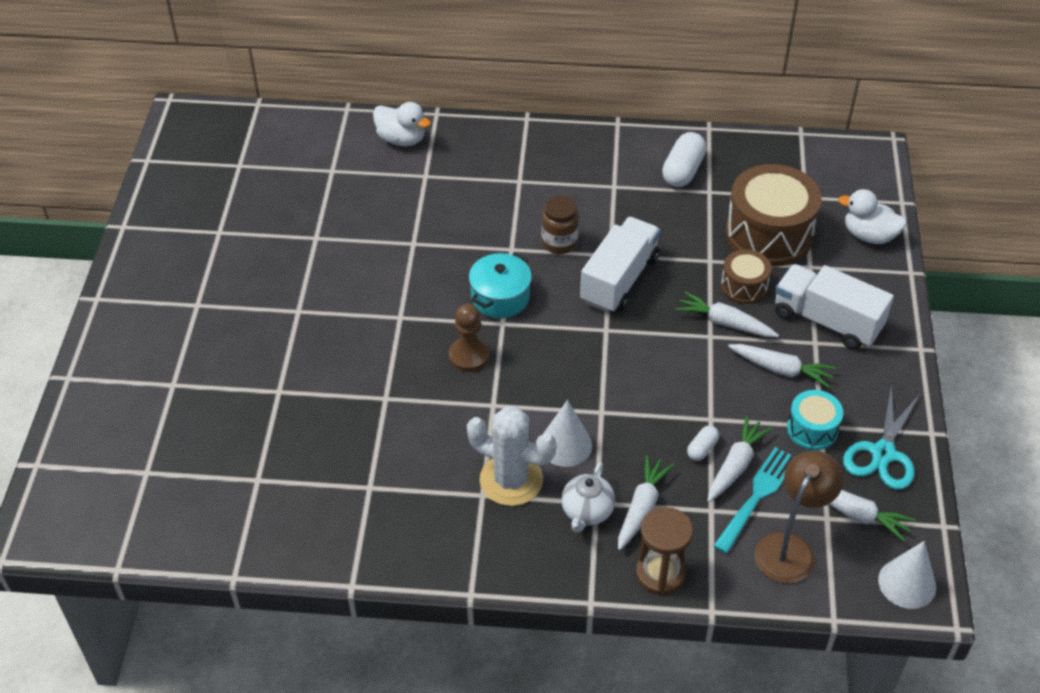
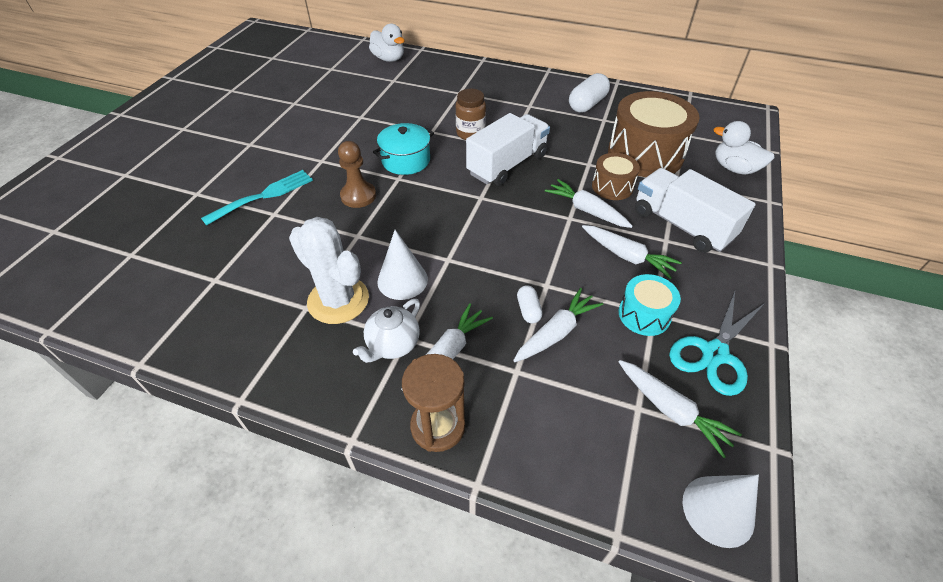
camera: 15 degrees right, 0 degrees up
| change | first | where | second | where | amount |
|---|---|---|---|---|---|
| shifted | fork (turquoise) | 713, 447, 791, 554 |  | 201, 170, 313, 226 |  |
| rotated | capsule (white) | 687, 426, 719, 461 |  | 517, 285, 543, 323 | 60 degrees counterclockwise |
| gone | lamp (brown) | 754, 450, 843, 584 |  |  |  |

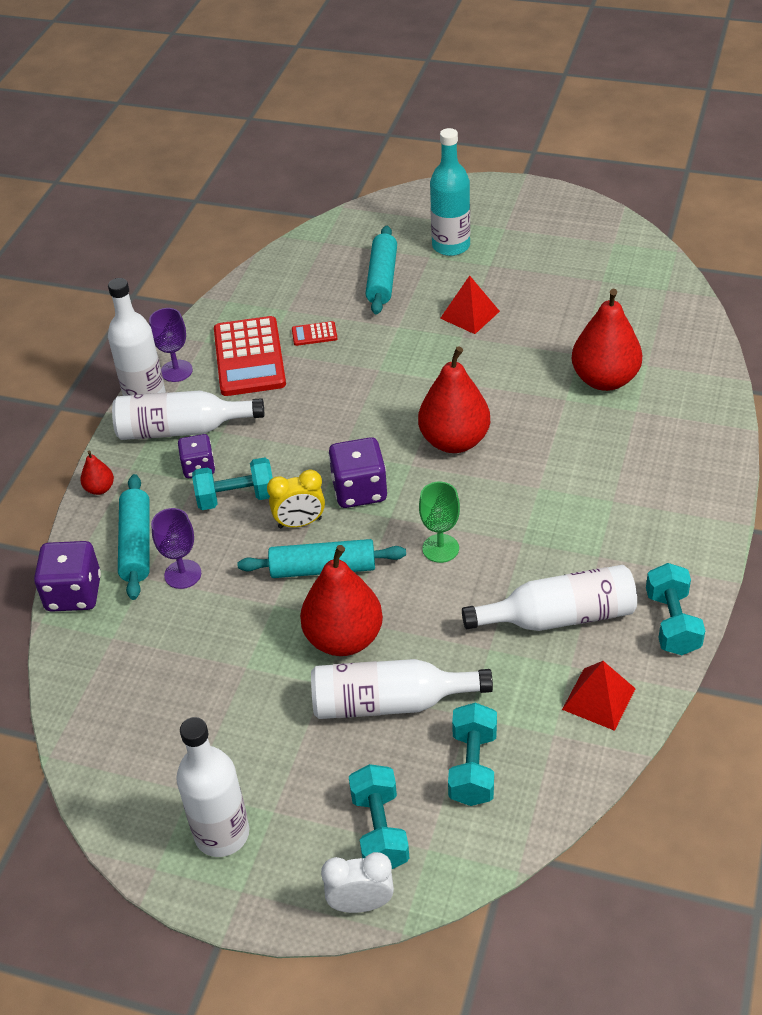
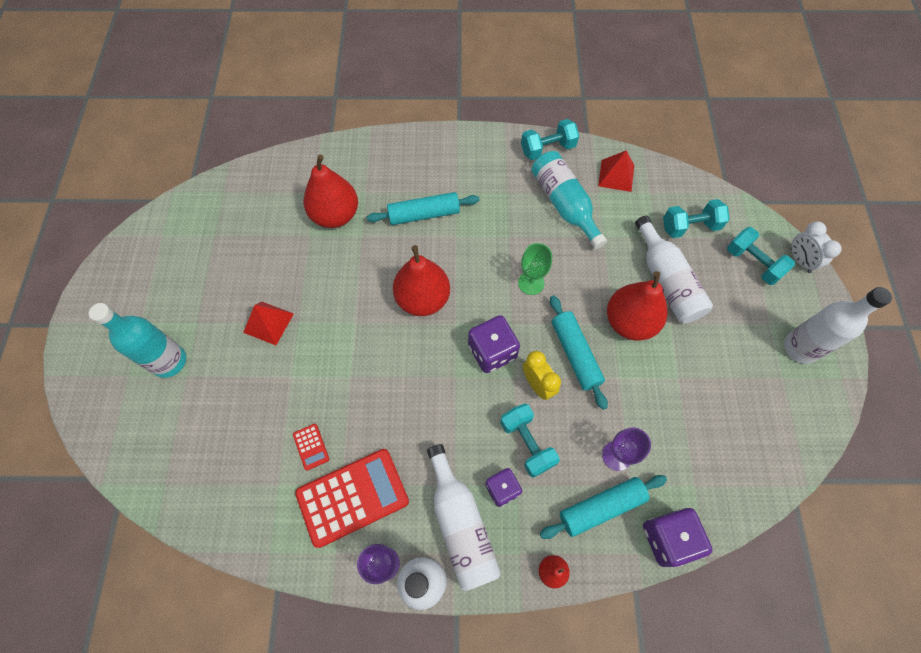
camera: 110 degrees left, 20 degrees up
| change | first | where | second | where | amount |
|---|---|---|---|---|---|
| shifted | rolling pin (turquoise) | 366, 226, 397, 315 |  | 367, 192, 479, 225 |  |
| repainted | bottle (white) | 462, 565, 637, 631 | bottle (turquoise) | 531, 151, 607, 249 |  |
| rotated | dumbbell (turquoise) | 349, 764, 409, 869 |  | 727, 227, 795, 285 | 75 degrees clockwise |

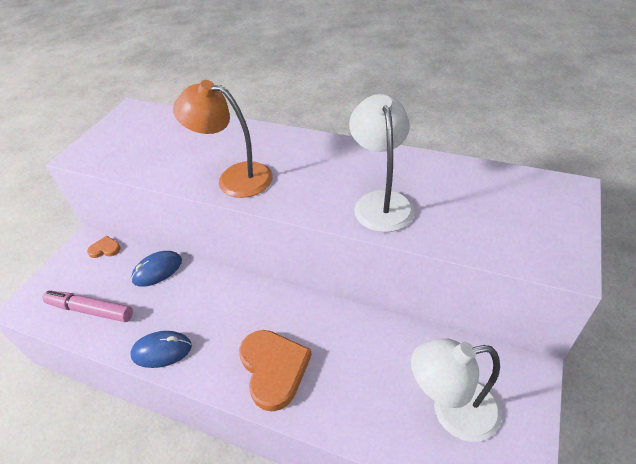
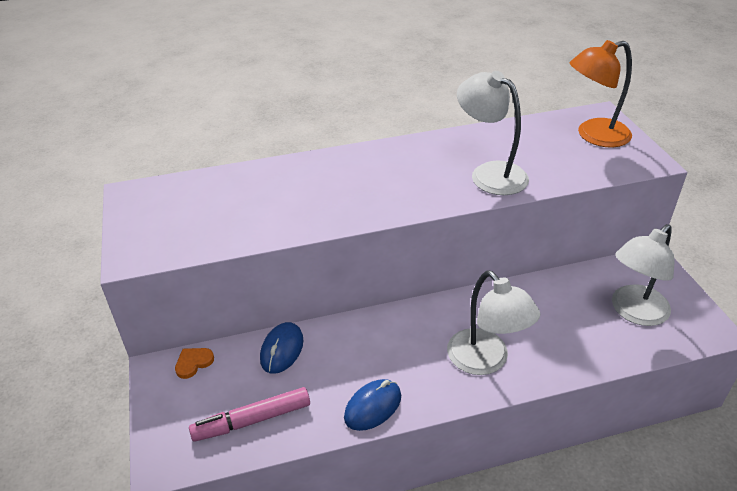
camera: 40 degrees left, 5 degrees down
| change | first | where | second | where | amount |
|---|---|---|---|---|---|
| swapped | heart (orange) | 239, 330, 312, 411 | lamp (white) | 447, 270, 540, 375 |  |
| shifted | lamp (orange) | 173, 80, 273, 198 |  | 570, 40, 632, 148 |  |

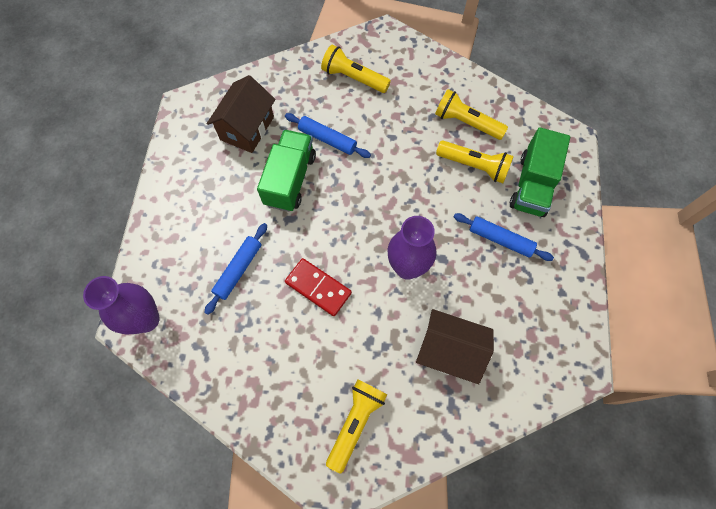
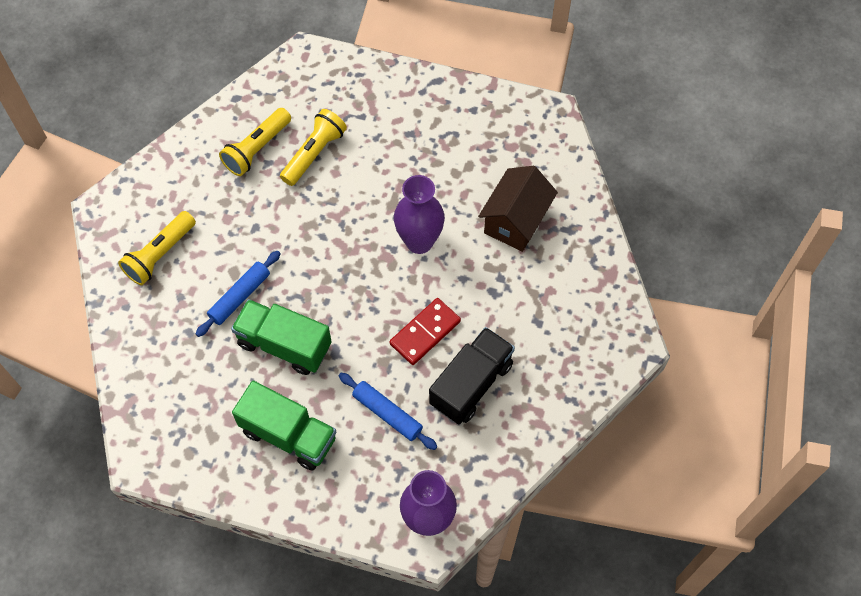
camera: 80 degrees left, 5 degrees down
| change | first | where | second | where | amount |
|---|---|---|---|---|---|
| shifted | truck (green) | 510, 127, 570, 217 |  | 232, 380, 336, 470 |  |
| new |  |  | truck (black) | 429, 327, 515, 424 |  |
| gone | house (brown) | 207, 75, 276, 153 |  |  |  |
| gone | flashlight (yellow) | 326, 380, 388, 474 |  |  |  |
| gone | rolling pin (blue) | 454, 213, 554, 261 |  |  |  |

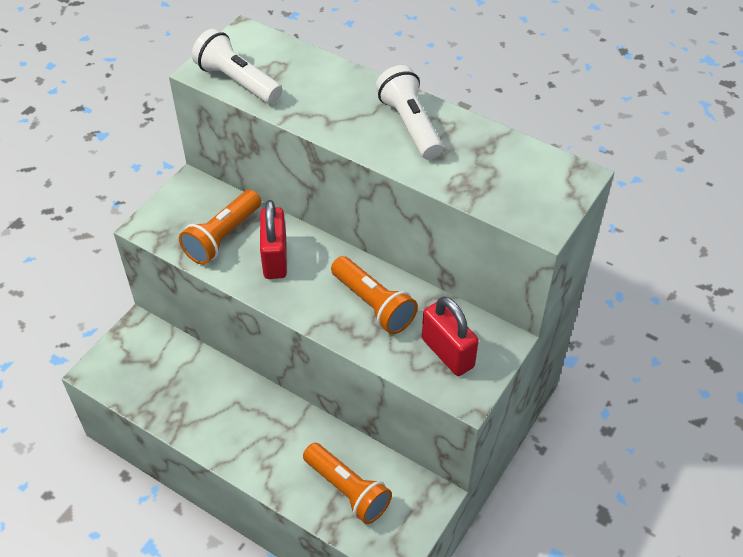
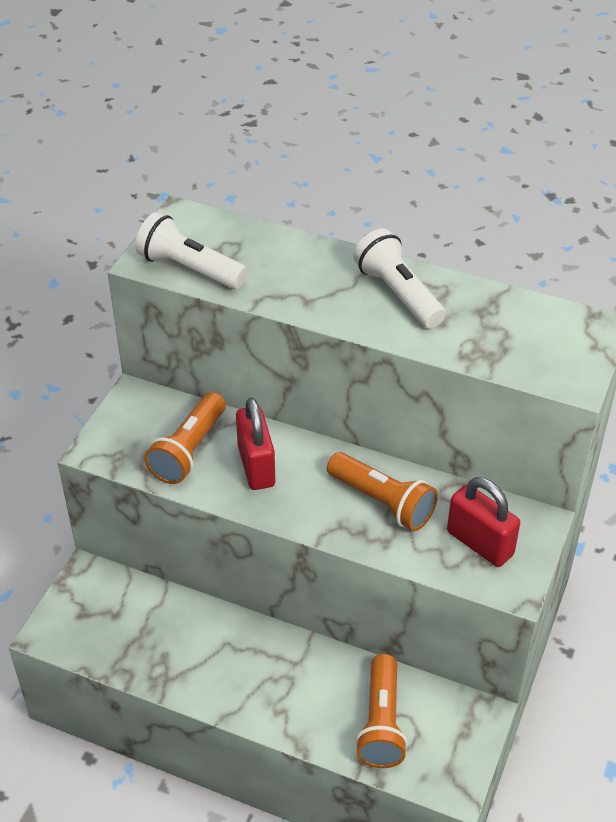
camera: 10 degrees left, 5 degrees down
| change | first | where | second | where | amount |
|---|---|---|---|---|---|
| rotated | flashlight (orange) | 303, 443, 392, 524 |  | 355, 654, 408, 768 | 60 degrees clockwise |

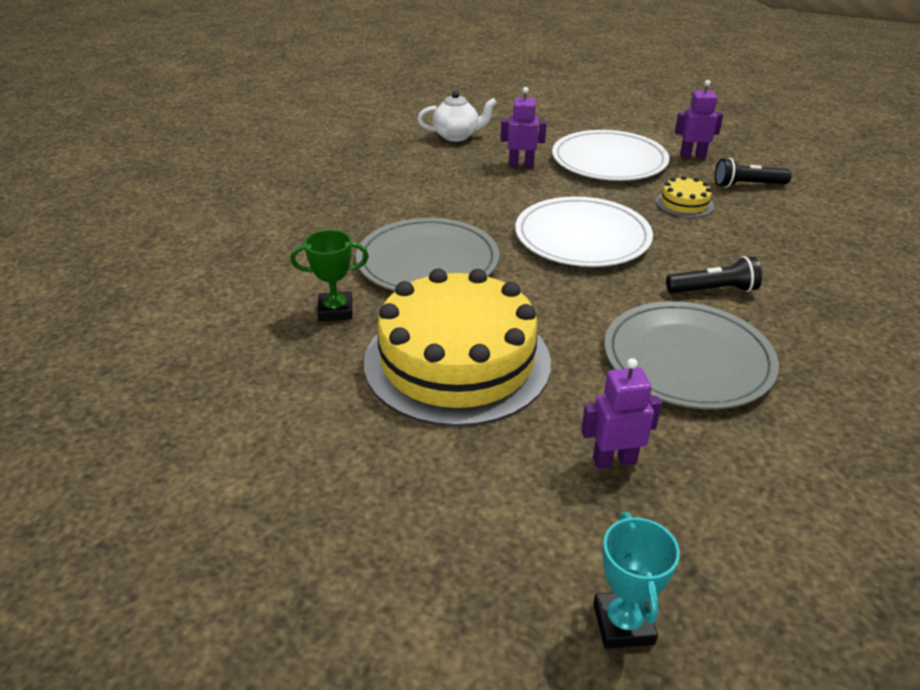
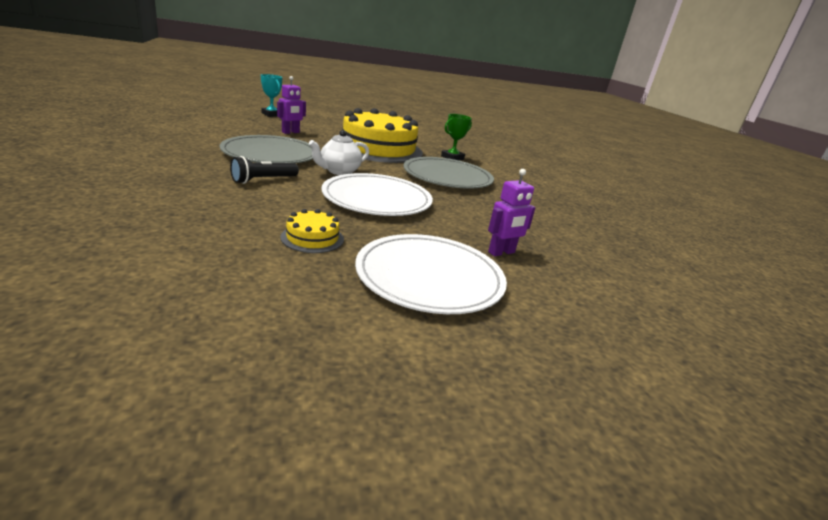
camera: 140 degrees right, 10 degrees down
| change | first | where | second | where | amount |
|---|---|---|---|---|---|
| shifted | teapot (white) | 418, 91, 497, 142 |  | 309, 130, 369, 175 |  |
| gone | robot (purple) | 675, 80, 723, 158 |  |  |  |
| gone | flashlight (black) | 715, 158, 792, 188 |  |  |  |

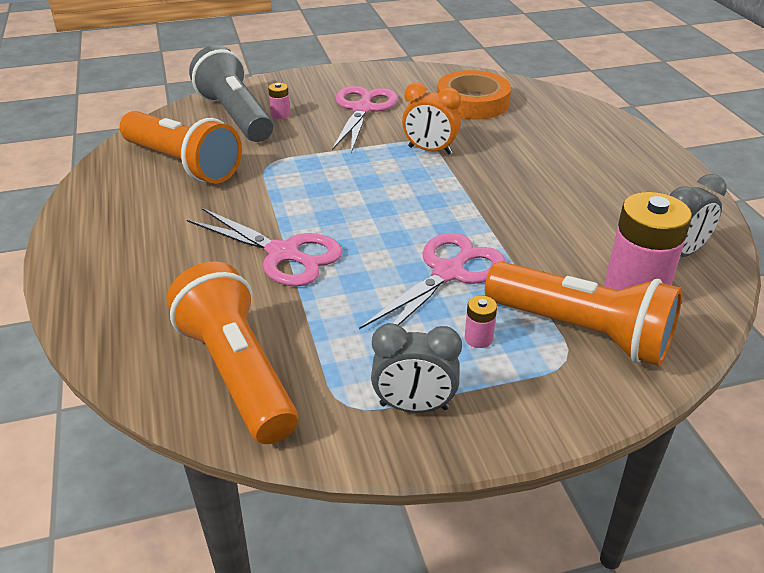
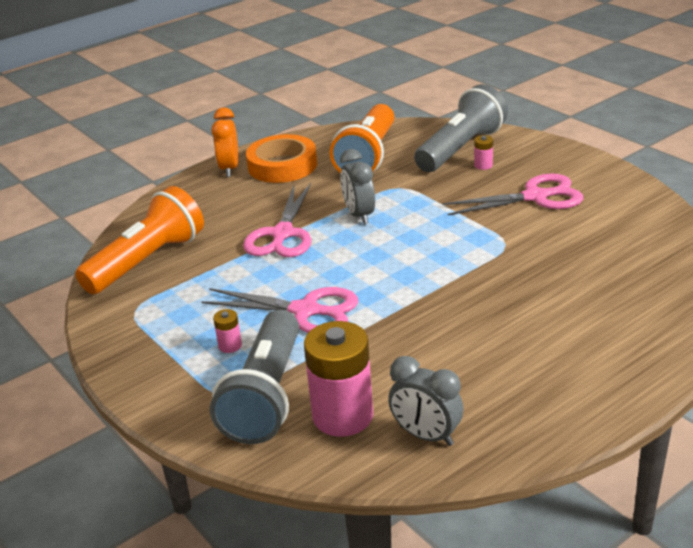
camera: 70 degrees right, 5 degrees down
| change | first | where | second | where | amount |
|---|---|---|---|---|---|
| repainted | flashlight (orange) | 485, 261, 682, 366 | flashlight (grey) | 210, 310, 299, 444 |  |
| shifted | clock (orange) | 402, 82, 461, 155 |  | 211, 107, 239, 177 |  |
| shifted | tape (orange) | 437, 70, 511, 119 |  | 246, 134, 317, 183 |  |
| shifted | clock (grey) | 371, 323, 462, 413 |  | 340, 149, 375, 224 |  |

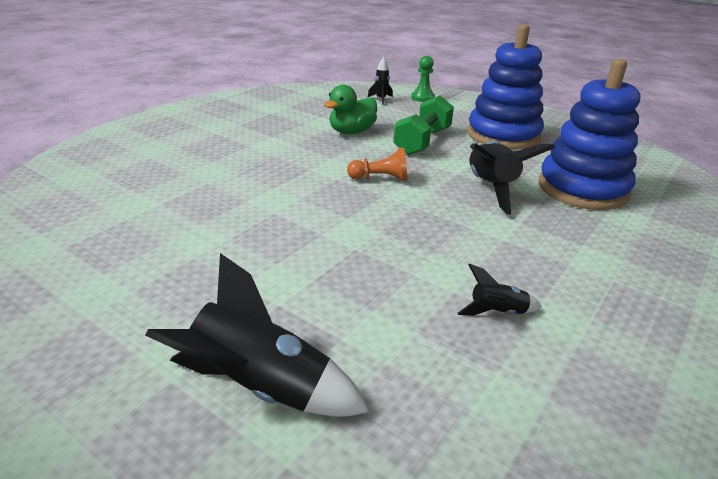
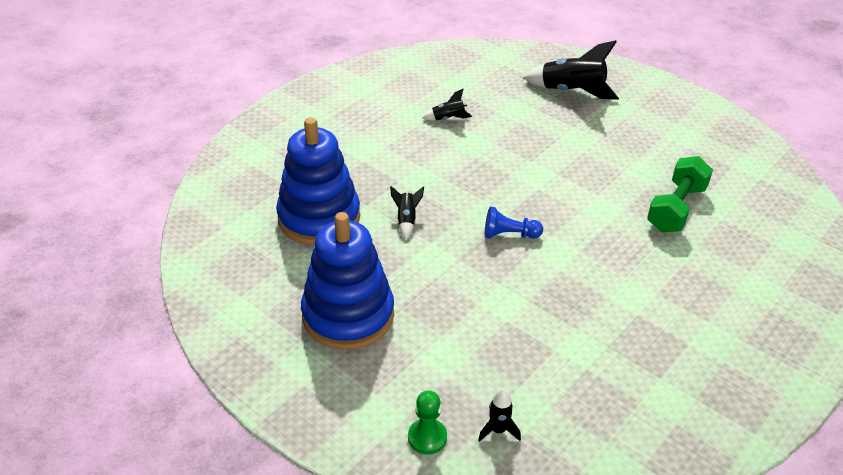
camera: 175 degrees left, 10 degrees up
| change | first | where | second | where | amount |
|---|---|---|---|---|---|
| scaled | rocket (black) | 469, 141, 555, 215 |  | 390, 186, 424, 239 | x0.50 |
| repainted | pawn (orange) | 347, 148, 407, 181 | pawn (blue) | 485, 206, 543, 239 |  |
| shifted | dumbbell (green) | 393, 95, 454, 155 |  | 647, 156, 713, 232 |  |
| gone | duck (green) | 324, 85, 377, 134 |  |  |  |

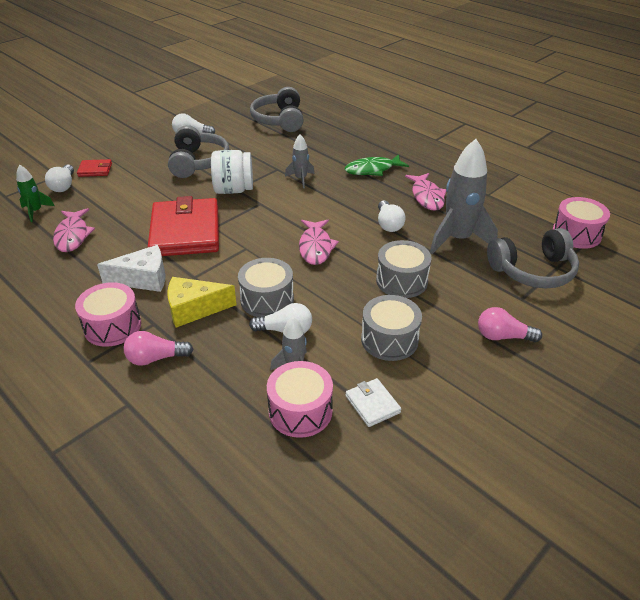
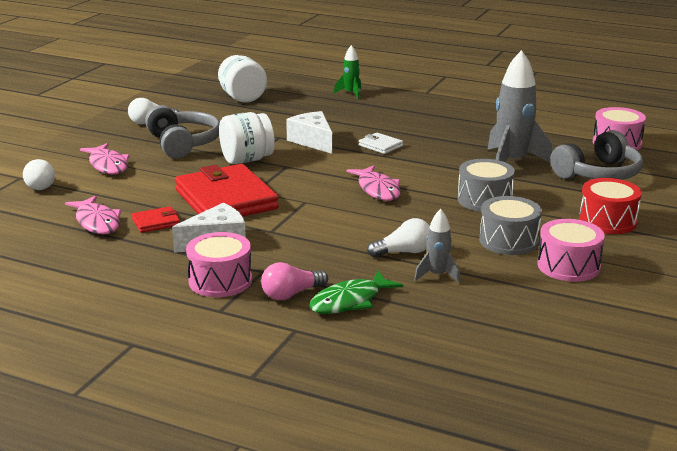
camera: 20 degrees left, 15 degrees down
| change | first | where | second | where | amount |
|---|---|---|---|---|---|
| shifted | fish (pink) | 405, 173, 446, 211 |  | 80, 143, 130, 174 |  |
| shifted | wallet (red) | 77, 159, 112, 177 |  | 132, 206, 180, 233 |  |
| swapped | headphones (grey) | 250, 87, 303, 132 | jar (white) | 218, 55, 267, 103 |  |
| swapped | rocket (grey) | 285, 134, 315, 188 | cheese (white) | 286, 111, 332, 154 |  |
| shifted | fish (green) | 345, 154, 409, 176 |  | 309, 271, 403, 314 |  |
| shifted | rocket (green) | 16, 165, 54, 222 |  | 334, 45, 361, 99 |  |
| shifted | wallet (white) | 345, 378, 401, 427 |  | 359, 133, 403, 154 |  |
| shifted | drum (pink) | 267, 361, 333, 438 |  | 538, 219, 605, 282 |  |
| swapped | light bulb (pink) | 478, 307, 542, 342 | drum (red) | 579, 178, 642, 234 |  |
| gone | cheese (yellow) | 167, 277, 237, 328 |  |  |  |
| gone | drum (grey) | 238, 258, 294, 317 |  |  |  |
| gone | light bulb (white) | 378, 200, 406, 232 |  |  |  |

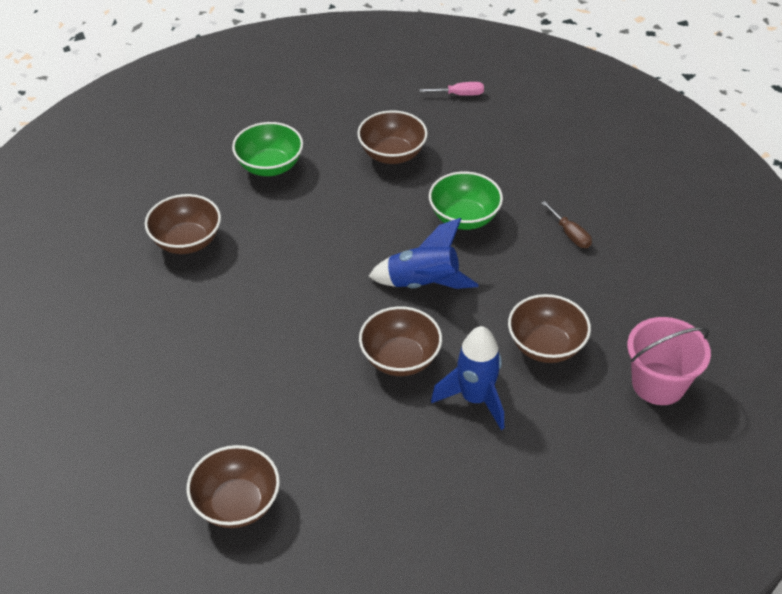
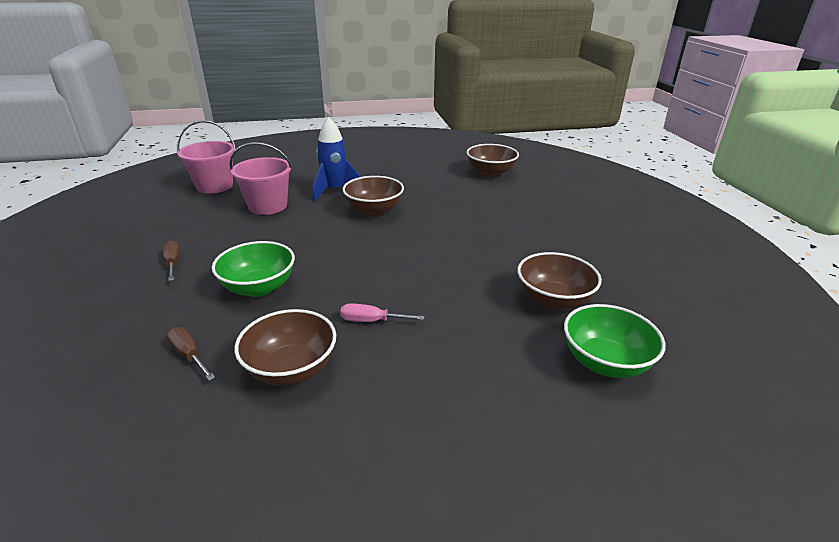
camera: 170 degrees left, 15 degrees down
| change | first | where | second | where | amount |
|---|---|---|---|---|---|
| new |  |  | screwdriver (brown) | 167, 327, 215, 381 |  |
| swapped | bowl (brown) | 508, 294, 591, 363 | bucket (pink) | 230, 142, 293, 215 |  |
| shifted | screwdriver (pink) | 419, 82, 484, 96 |  | 340, 303, 424, 322 |  |
| shifted | bowl (green) | 232, 122, 303, 176 |  | 564, 304, 666, 378 |  |
| gone | rocket (blue) | 368, 218, 479, 289 |  |  |  |

